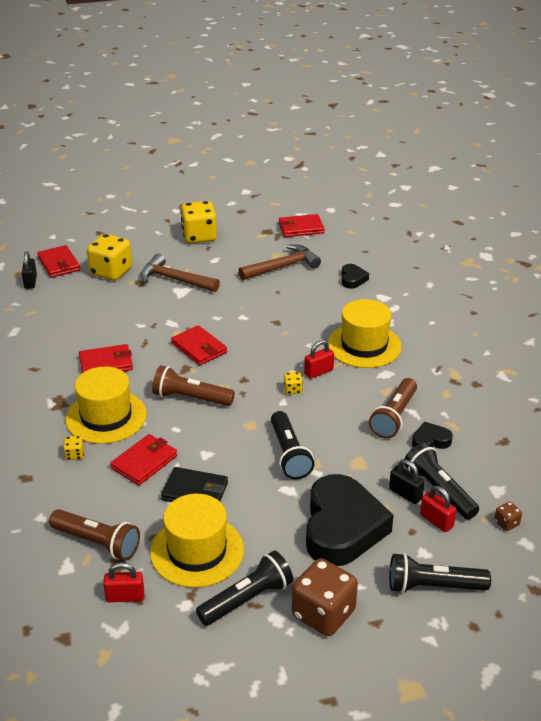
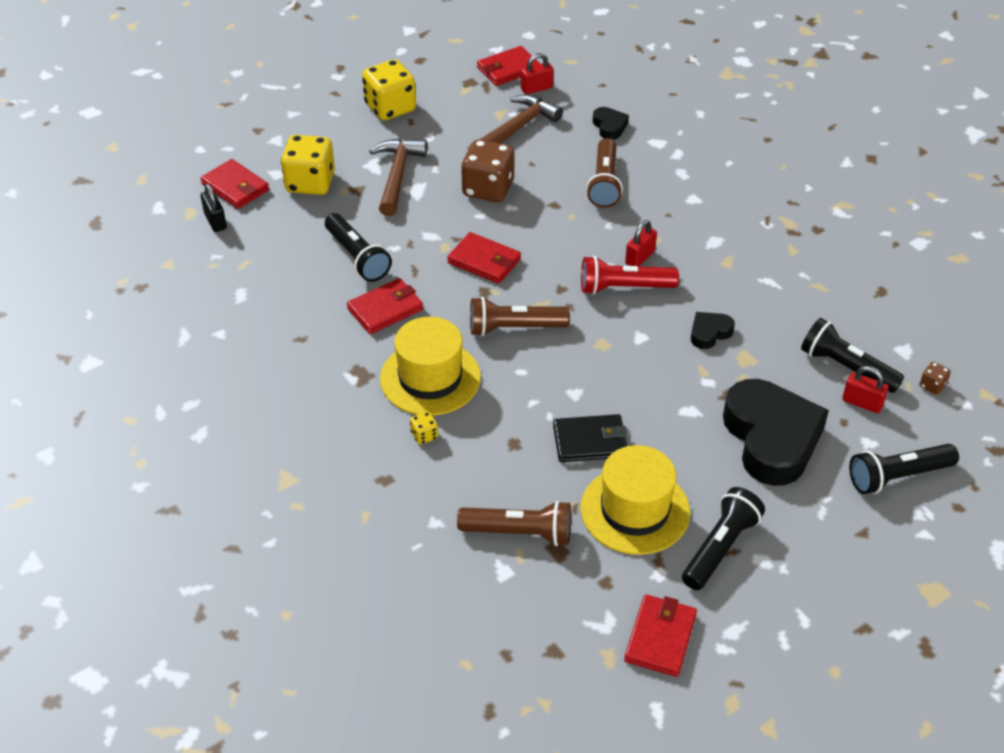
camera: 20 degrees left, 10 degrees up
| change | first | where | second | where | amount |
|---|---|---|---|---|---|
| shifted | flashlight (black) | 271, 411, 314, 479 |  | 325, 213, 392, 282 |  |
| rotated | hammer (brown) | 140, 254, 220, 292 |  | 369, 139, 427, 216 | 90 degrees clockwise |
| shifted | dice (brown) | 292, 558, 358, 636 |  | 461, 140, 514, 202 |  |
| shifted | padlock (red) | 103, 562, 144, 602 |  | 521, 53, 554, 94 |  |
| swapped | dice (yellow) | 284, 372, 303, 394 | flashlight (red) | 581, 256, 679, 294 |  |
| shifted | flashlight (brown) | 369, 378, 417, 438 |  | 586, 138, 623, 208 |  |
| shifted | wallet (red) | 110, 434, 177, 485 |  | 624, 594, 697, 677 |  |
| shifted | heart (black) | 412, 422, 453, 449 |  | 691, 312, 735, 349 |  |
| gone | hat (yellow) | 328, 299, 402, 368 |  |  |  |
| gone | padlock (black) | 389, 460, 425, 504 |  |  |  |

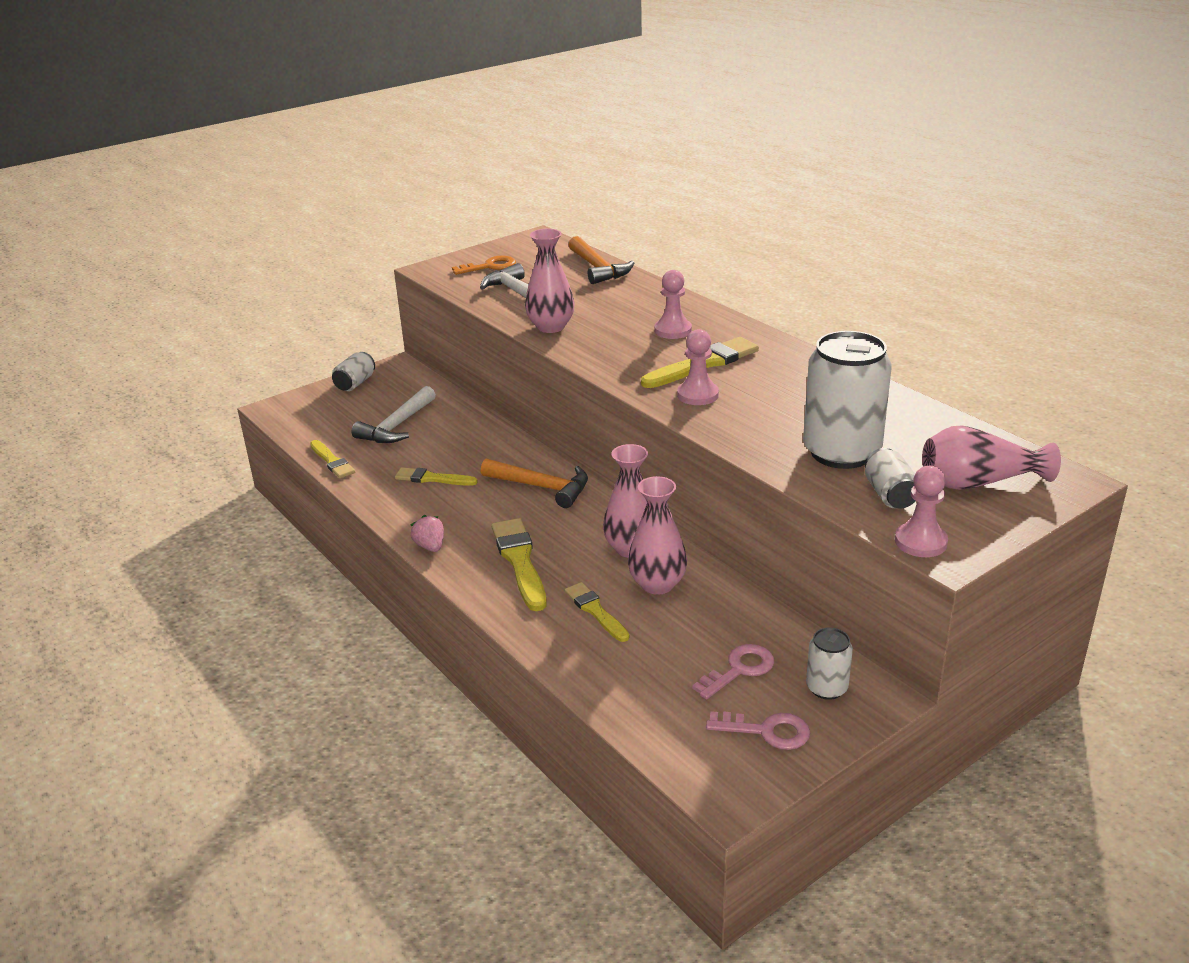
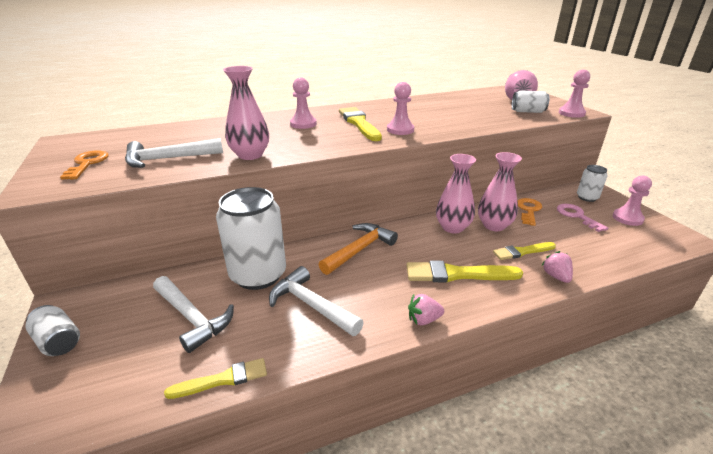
camera: 75 degrees left, 0 degrees up
| change | first | where | second | where | amount |
|---|---|---|---|---|---|
| shifted | can (white) | 803, 331, 892, 469 |  | 216, 187, 286, 290 |  |
| swapped | brush (yellow) | 395, 467, 478, 486 | hammer (white) | 269, 266, 364, 336 |  |
| new |  |  | key (orange) | 517, 198, 542, 226 |  |
| new |  |  | strawberry (pink) | 541, 251, 573, 283 |  |
| swapped | key (pink) | 706, 711, 810, 750 | pawn (pink) | 613, 176, 652, 226 |  |
| gone | hammer (orange) | 568, 236, 634, 284 |  |  |  |

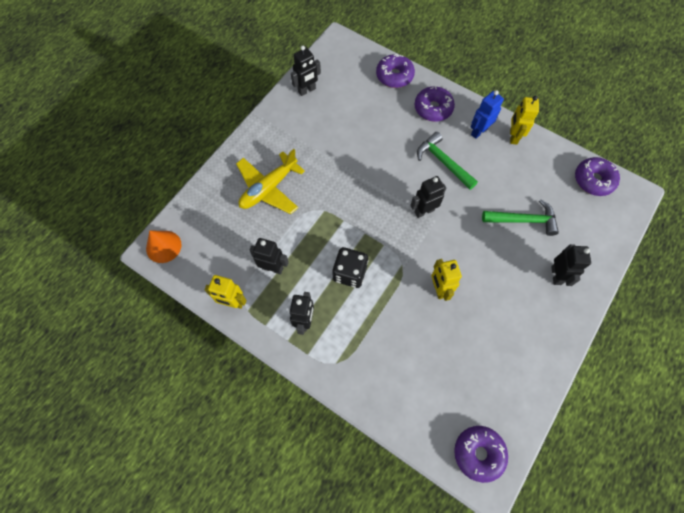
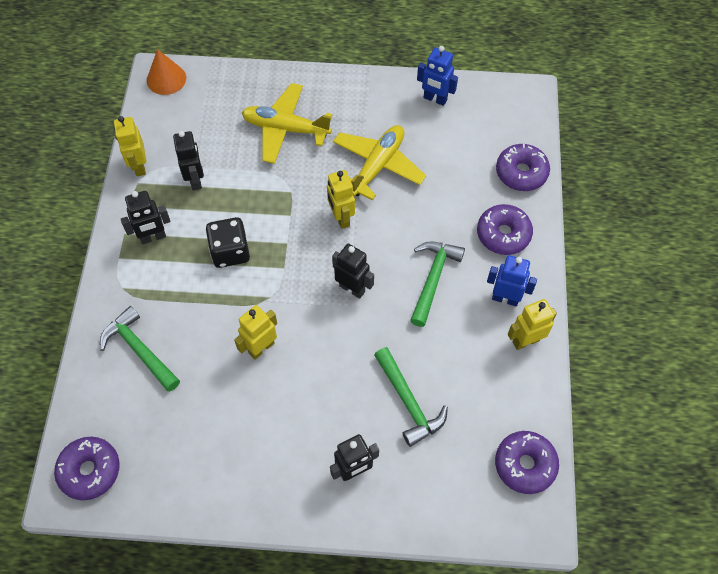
camera: 60 degrees right, 5 degrees down
| change | first | where | second | where | amount |
|---|---|---|---|---|---|
| new |  |  | hammer (green) | 100, 306, 180, 392 |  |
| new |  |  | robot (yellow) | 327, 170, 355, 229 |  |
| new |  |  | plane (yellow) | 333, 125, 426, 200 |  |
| repainted | robot (black) | 291, 46, 321, 96 | robot (blue) | 417, 46, 458, 106 |  |

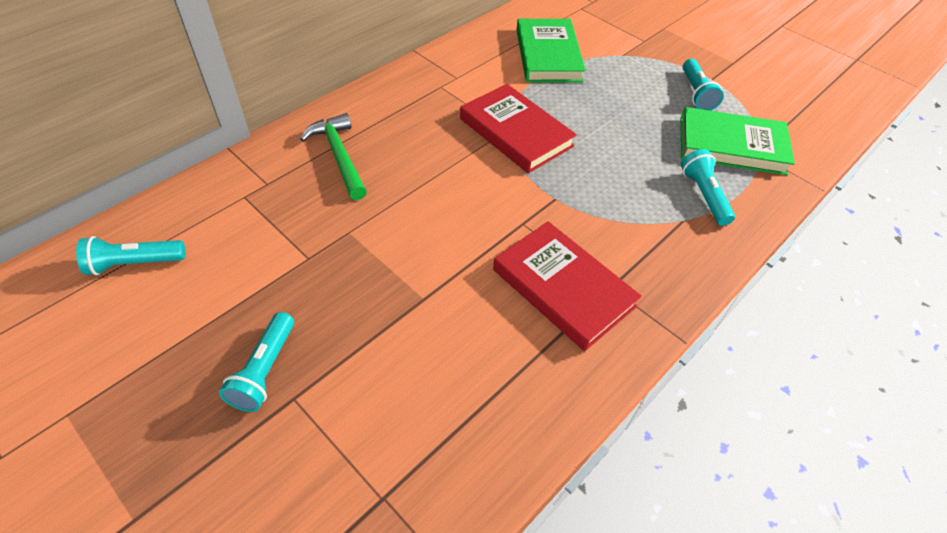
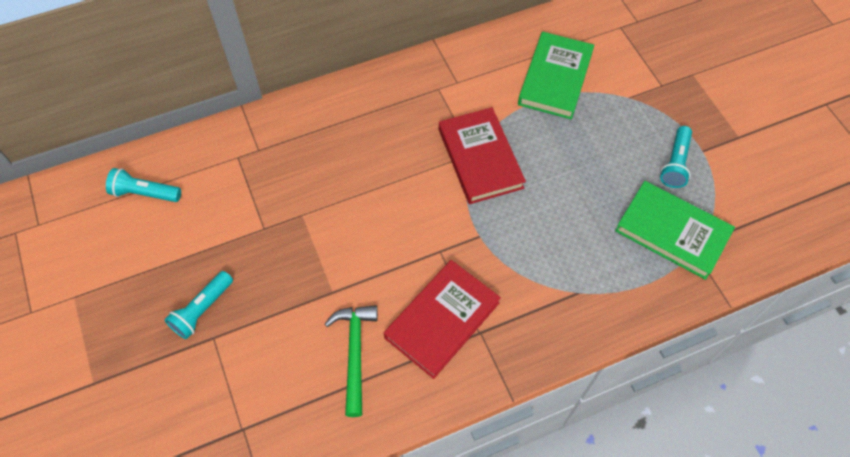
camera: 25 degrees right, 10 degrees up
| change | first | where | second | where | amount |
|---|---|---|---|---|---|
| shifted | hammer (green) | 300, 113, 367, 200 |  | 325, 305, 378, 417 |  |
| rotated | book (red) | 493, 221, 642, 351 |  | 384, 260, 501, 379 | 60 degrees clockwise |
| gone | flashlight (turquoise) | 681, 149, 735, 226 |  |  |  |

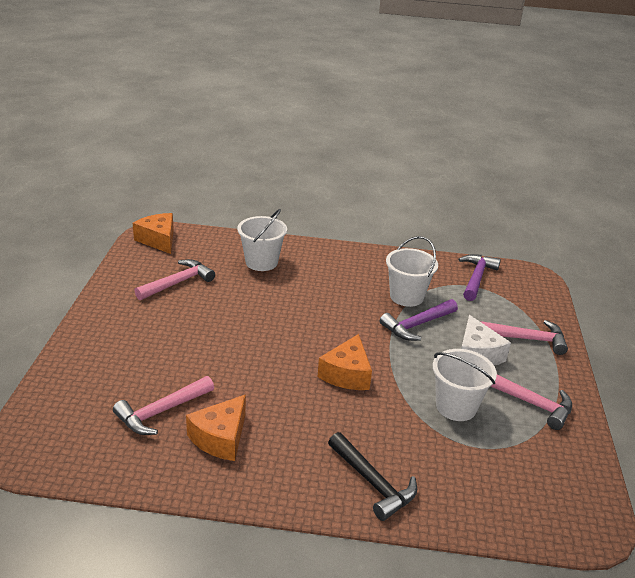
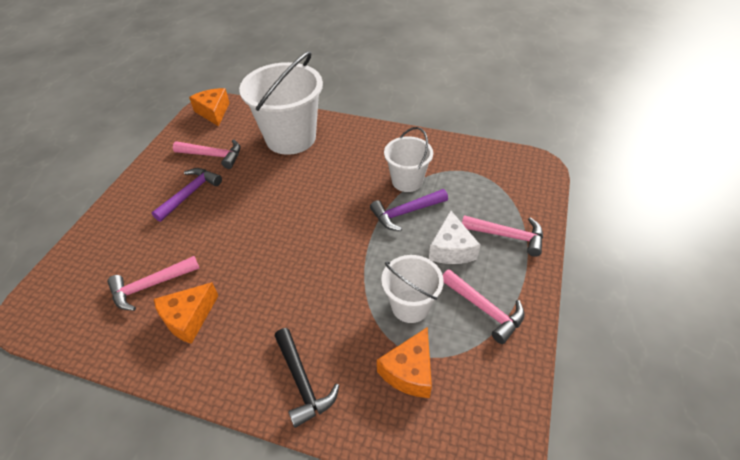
camera: 15 degrees right, 15 degrees up
| change | first | where | second | where | amount |
|---|---|---|---|---|---|
| shifted | hammer (purple) | 458, 254, 501, 301 |  | 151, 168, 222, 222 |  |
| rotated | hammer (pink) | 135, 259, 215, 300 |  | 173, 139, 240, 169 | 45 degrees clockwise |
| scaled | bucket (white) | 237, 209, 287, 271 |  | 239, 51, 323, 155 | x1.78 |
| shifted | cheese (orange) | 318, 334, 372, 390 |  | 377, 327, 432, 398 |  |

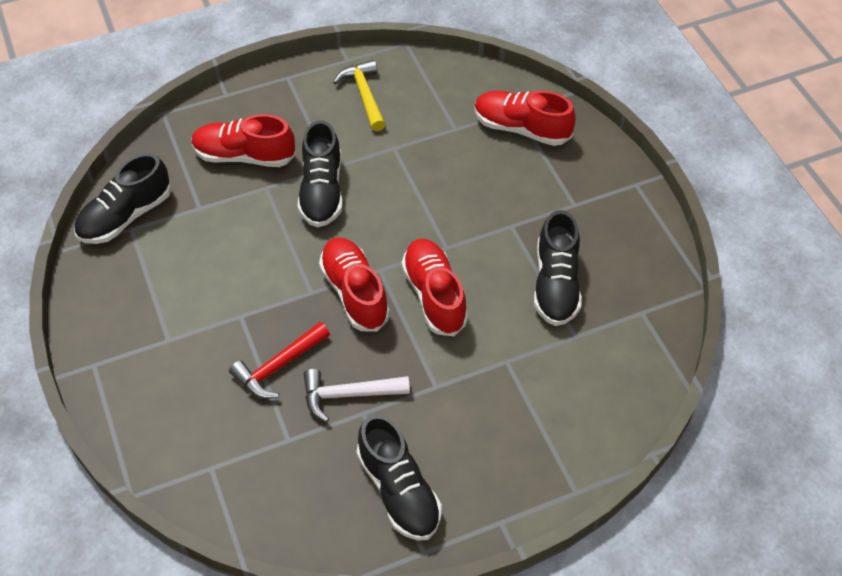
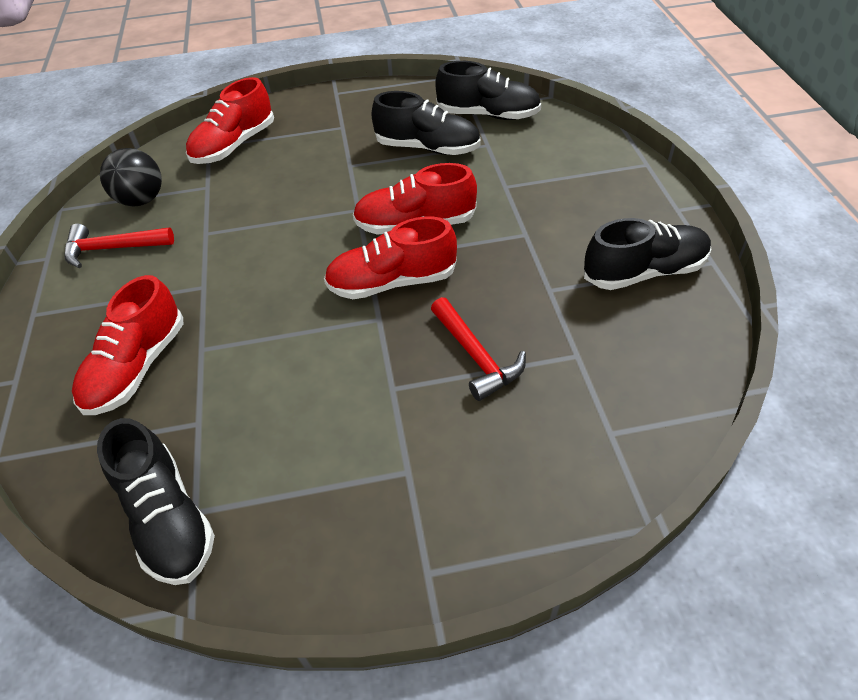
camera: 75 degrees left, 5 degrees down
| change | first | where | second | where | amount |
|---|---|---|---|---|---|
| repainted | hammer (yellow) | 333, 59, 386, 131 | hammer (red) | 64, 224, 174, 268 |  |
| new |  |  | ball (black) | 100, 148, 162, 207 |  |
| shifted | shoe (black) | 297, 120, 343, 228 |  | 435, 61, 541, 120 |  |
| gone | hammer (white) | 304, 369, 410, 422 |  |  |  |

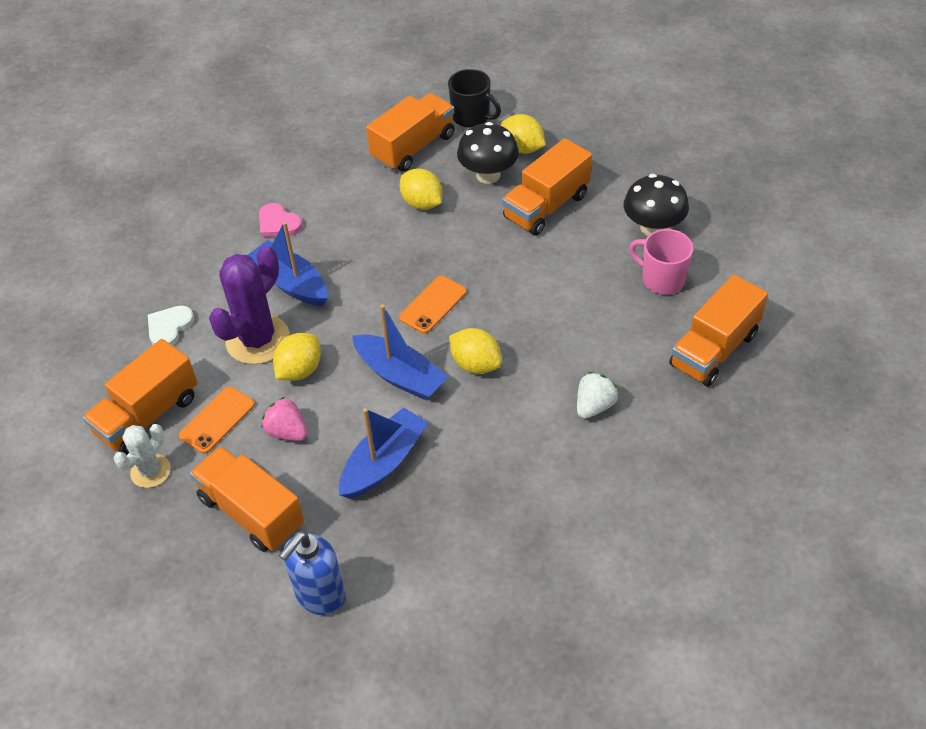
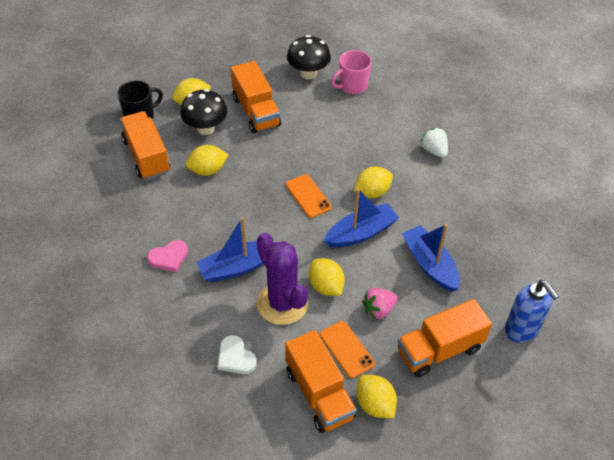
camera: 70 degrees left, 0 degrees up
| change | first | where | second | where | amount |
|---|---|---|---|---|---|
| swapped | cactus (white) | 113, 424, 171, 488 | lemon (yellow) | 356, 375, 397, 418 |  |
| gone | truck (orange) | 669, 274, 768, 387 |  |  |  |

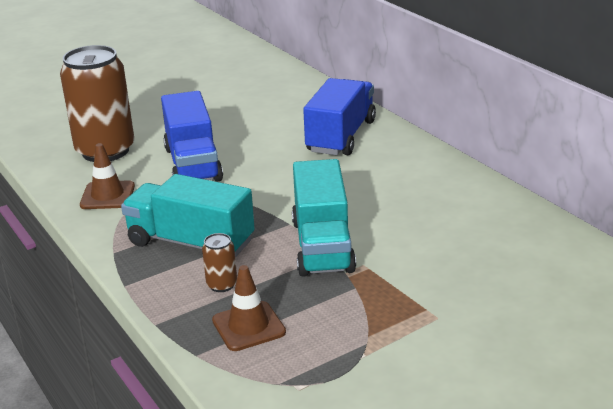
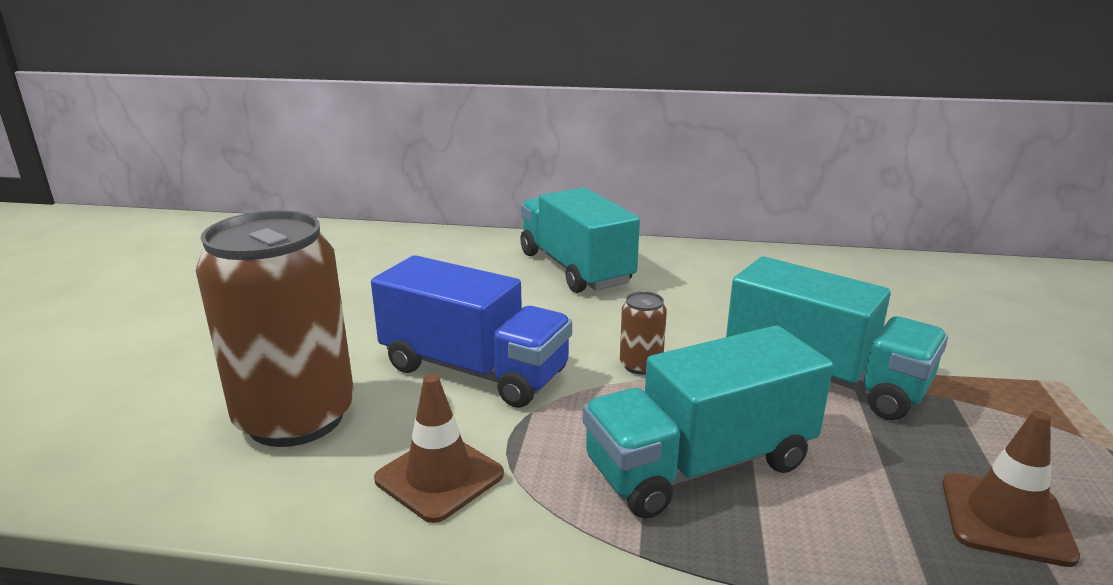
camera: 50 degrees left, 5 degrees down
| change | first | where | second | where | amount |
|---|---|---|---|---|---|
| repainted | truck (blue) | 303, 78, 376, 155 | truck (turquoise) | 520, 187, 640, 293 |  |
| shifted | can (brown) | 202, 233, 237, 292 |  | 620, 291, 667, 375 |  |

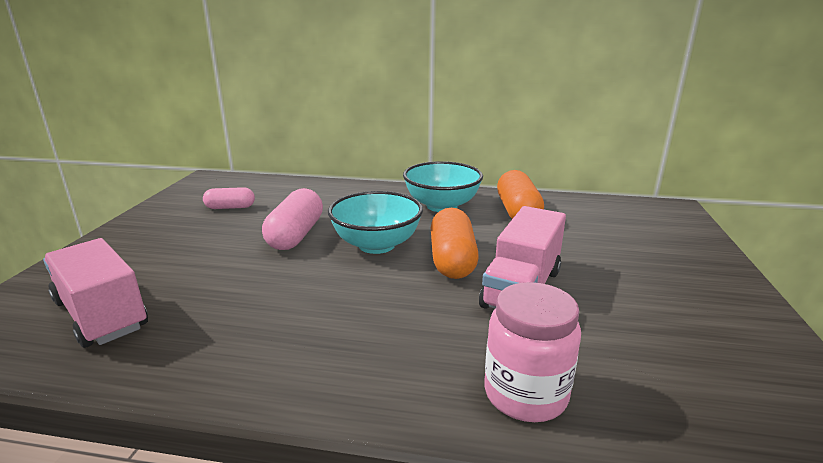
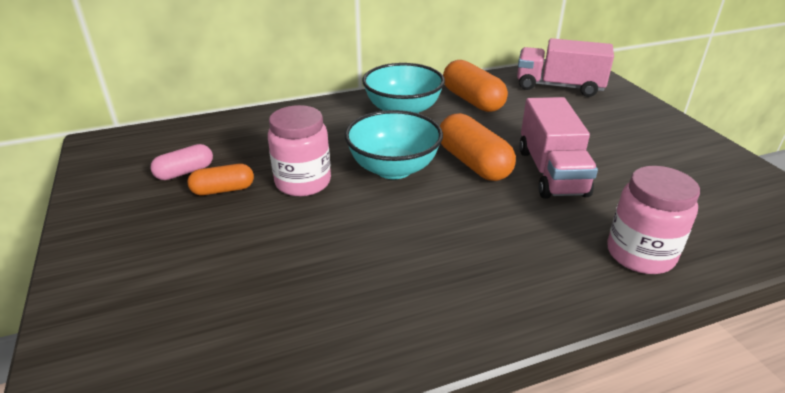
camera: 30 degrees left, 10 degrees up
| change | first | where | second | where | amount |
|---|---|---|---|---|---|
| new |  |  | capsule (orange) | 188, 164, 254, 195 |  |
| swapped | capsule (pink) | 262, 188, 323, 250 | jar (pink) | 268, 105, 331, 196 |  |
| shifted | truck (pink) | 43, 238, 148, 348 |  | 517, 38, 614, 97 |  |

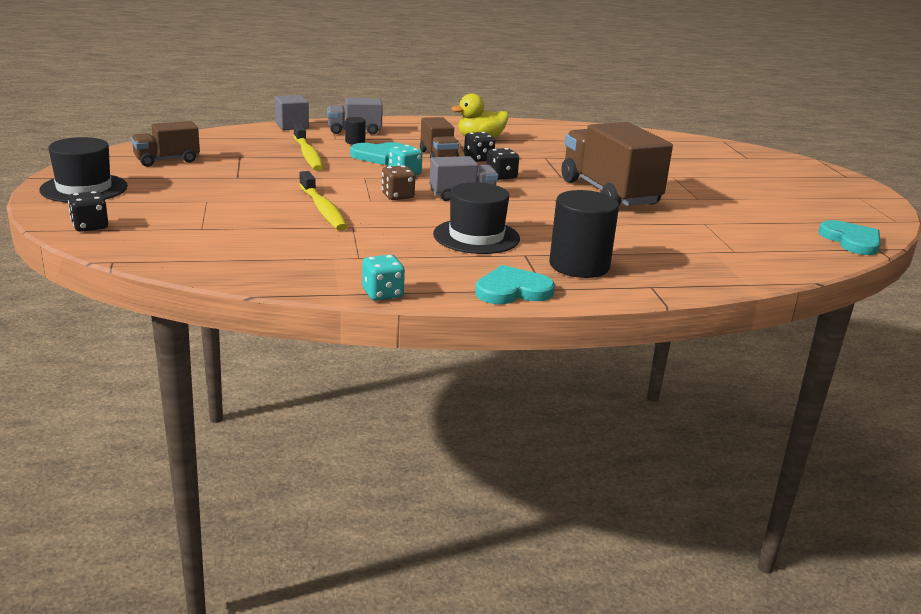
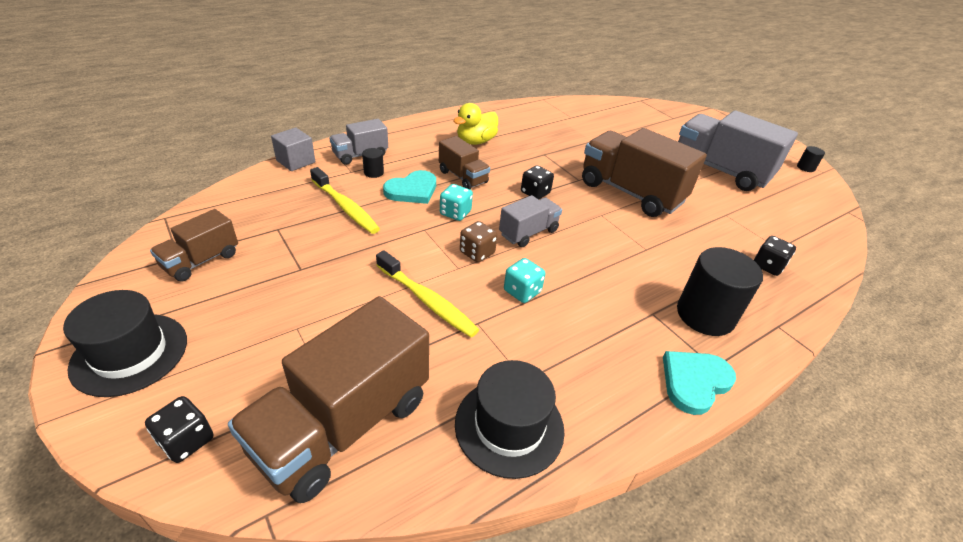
camera: 25 degrees left, 15 degrees up
| change | first | where | second | where | amount |
|---|---|---|---|---|---|
| new |  |  | truck (brown) | 228, 296, 429, 503 |  |
| shifted | hat (black) | 433, 182, 520, 254 |  | 455, 360, 564, 479 |  |
| shifted | dice (turquoise) | 362, 255, 405, 301 |  | 504, 258, 545, 303 |  |
| new |  |  | truck (grey) | 678, 110, 798, 191 |  |
| shifted | dice (black) | 464, 132, 495, 162 |  | 754, 236, 796, 276 |  |
| new |  |  | cylinder (black) | 797, 146, 825, 172 |  |
| gone | heart (turquoise) | 819, 220, 881, 255 |  |  |  |

